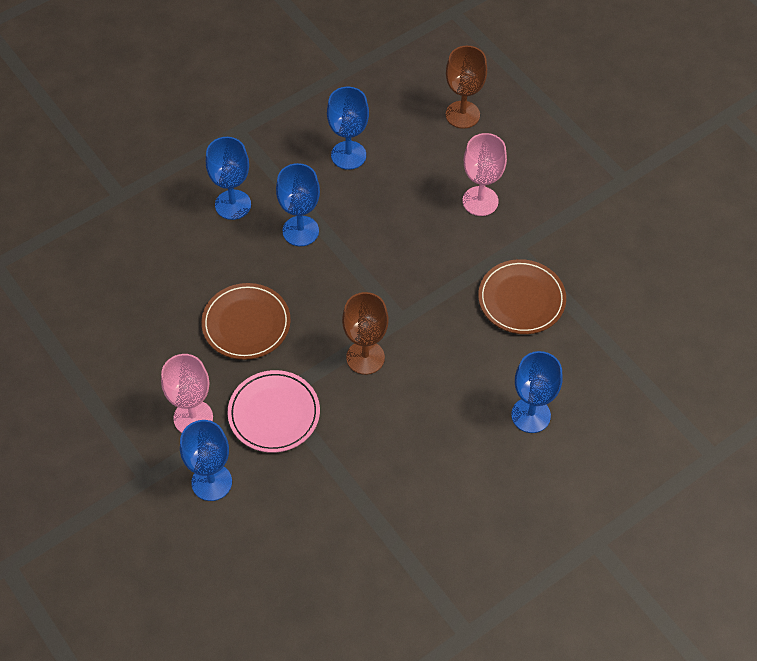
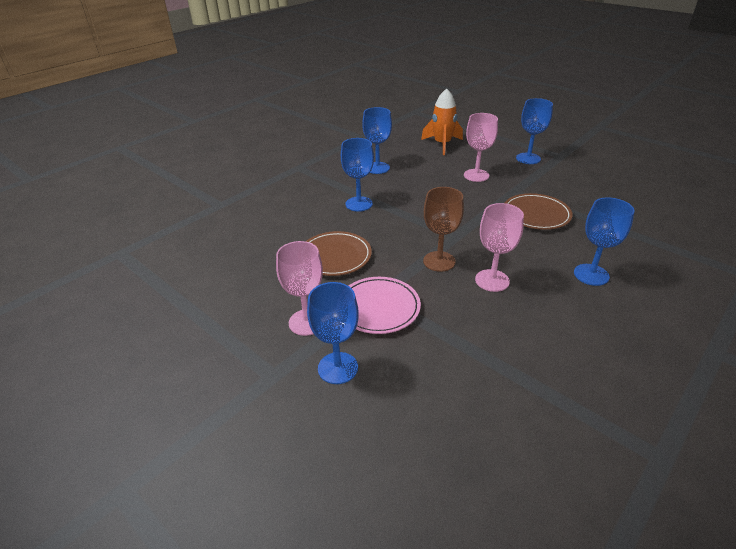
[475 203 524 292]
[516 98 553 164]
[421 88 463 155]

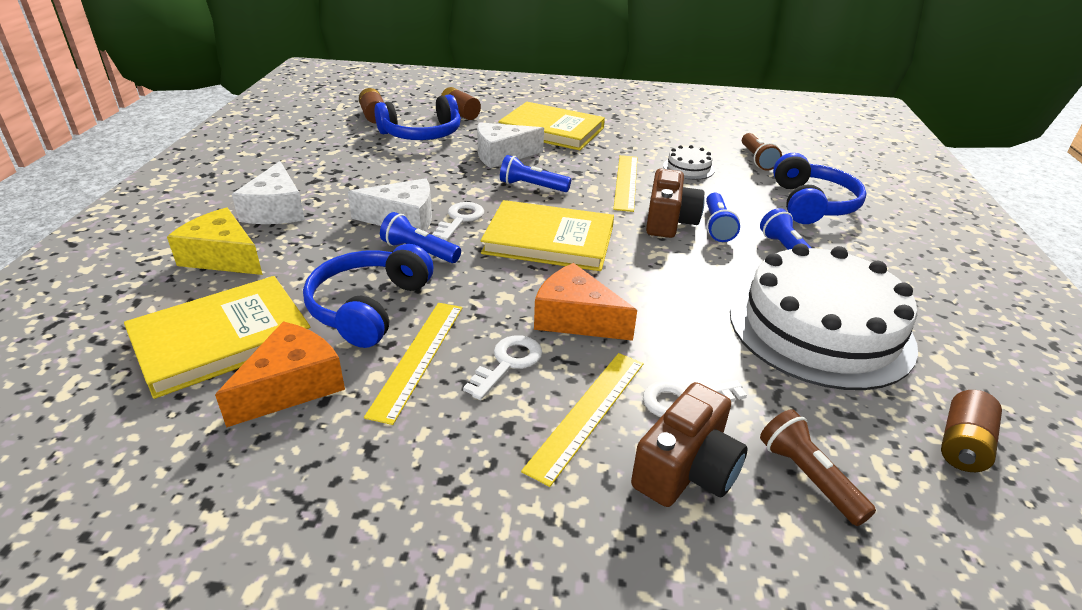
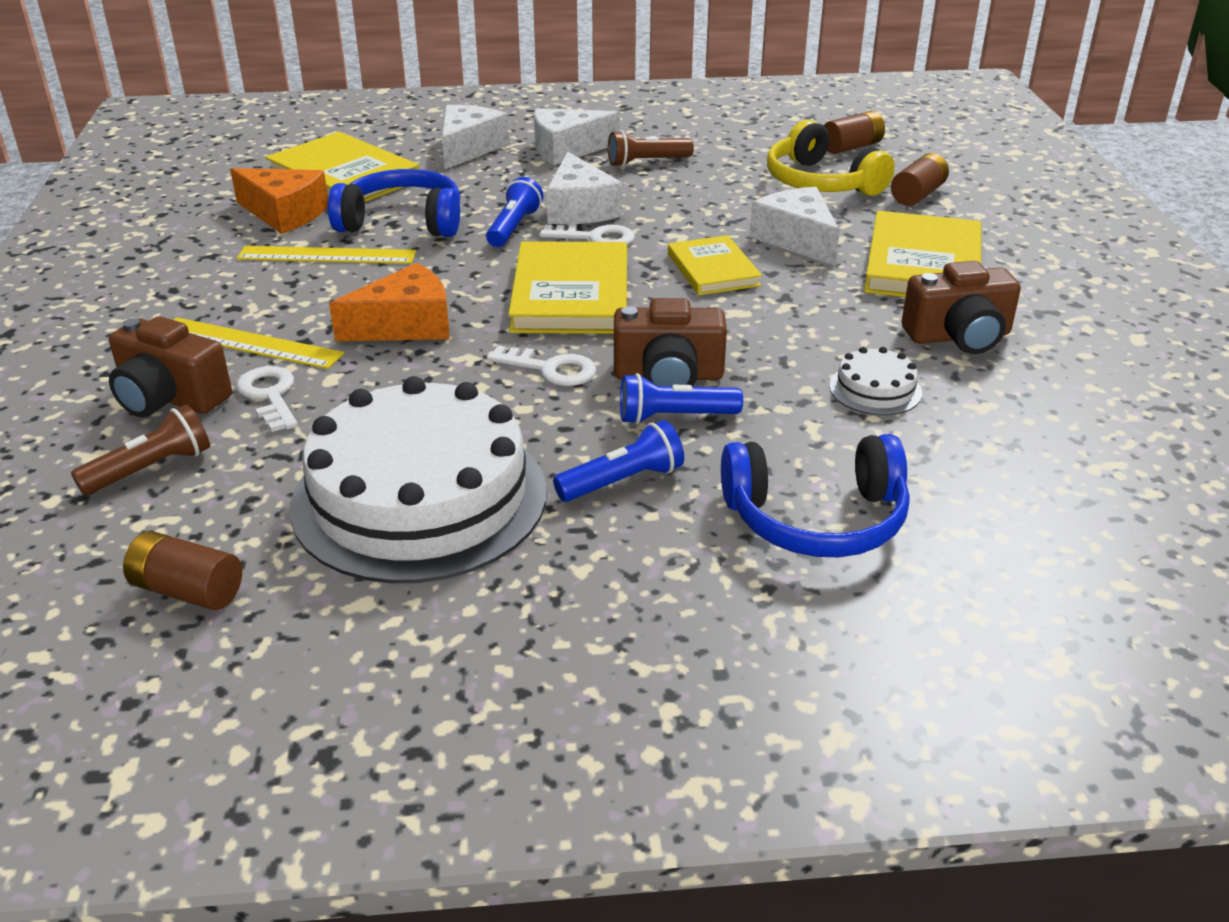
[613 155 637 212] (first image)
[902 261 1021 354]
[487 345 596 386]
[608 130 694 167]
[668 235 762 295]
[442 105 509 170]
[767 120 895 196]
[329 263 449 341]

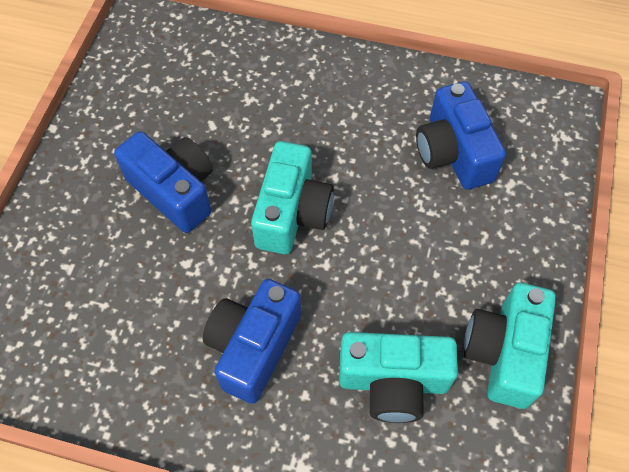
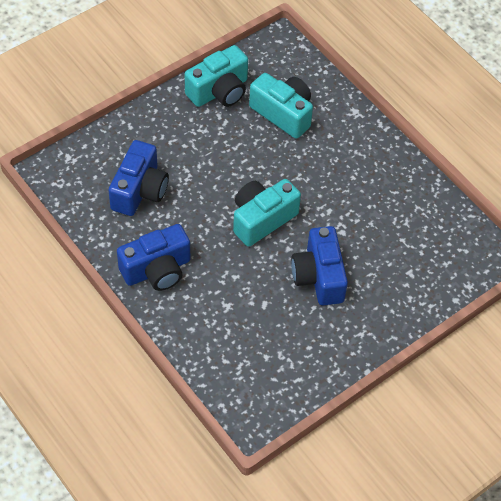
[117 224 190 291]

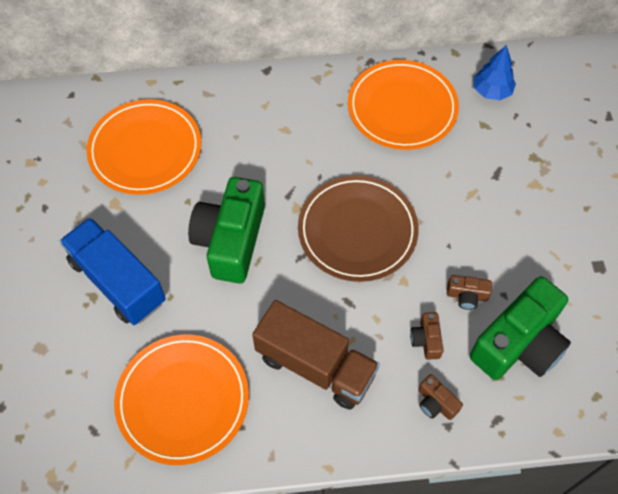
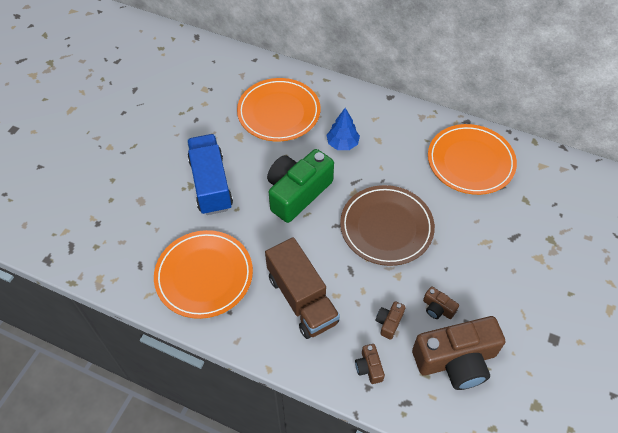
[326 108 360 150]
[412 316 505 390]

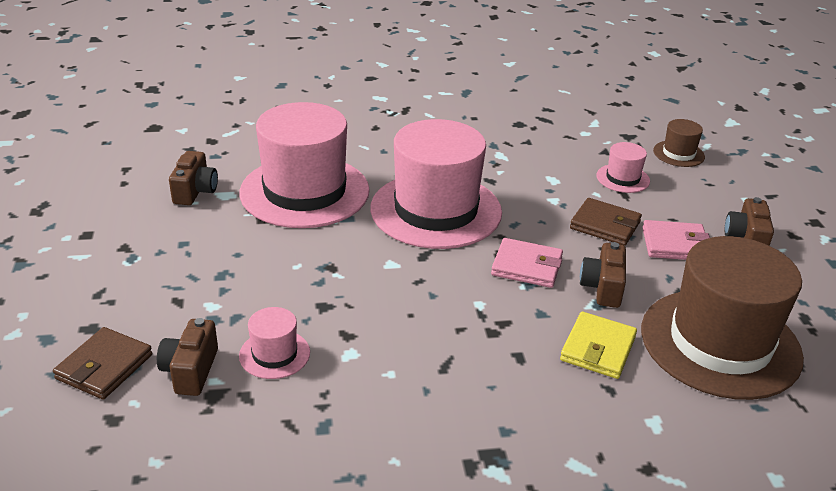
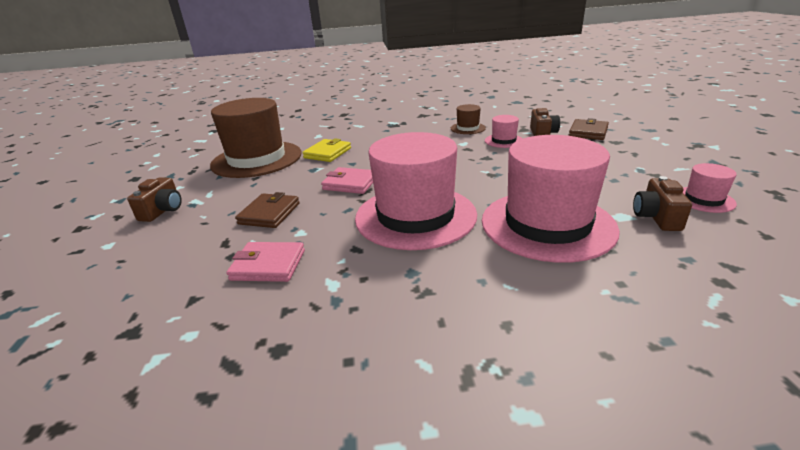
[580 242 626 308] (first image)
[683 163 737 213]
[226 242 305 282]
[451 104 486 134]
[235 192 300 228]

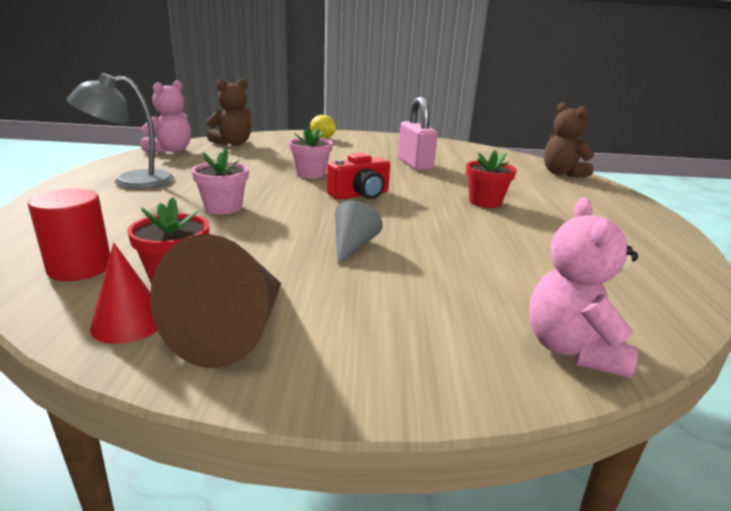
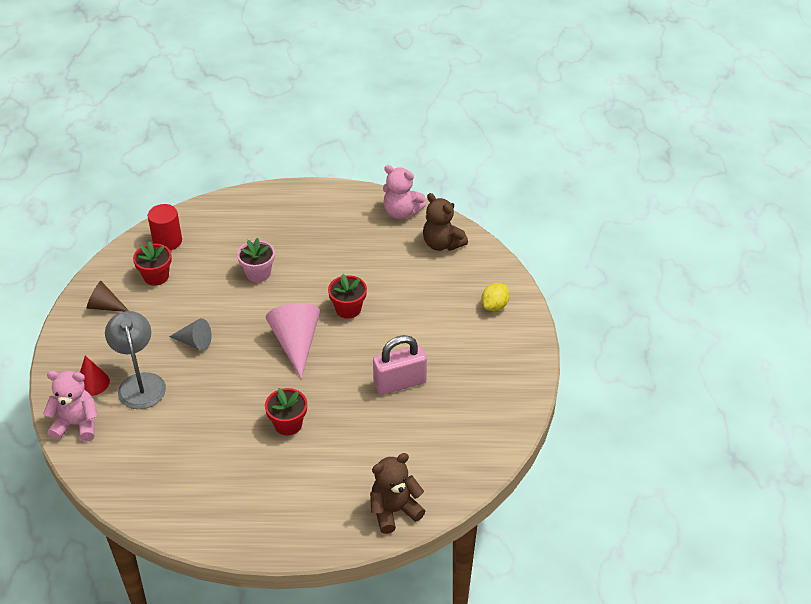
[105 311 166 409]
[80 356 110 396]
[266 303 320 379]
[328 274 367 319]
[87 281 129 312]

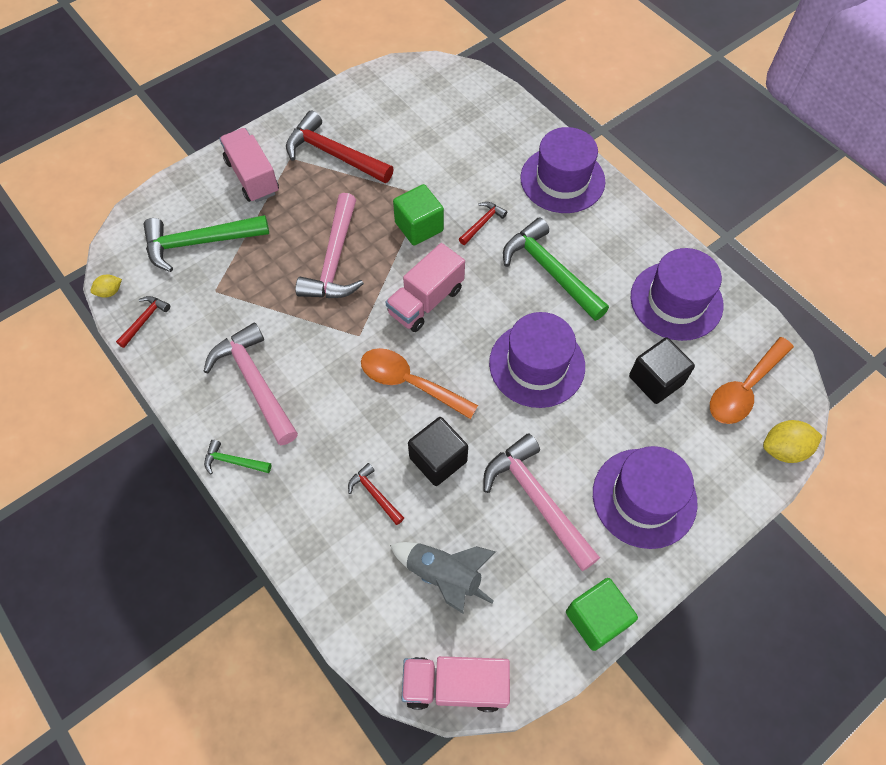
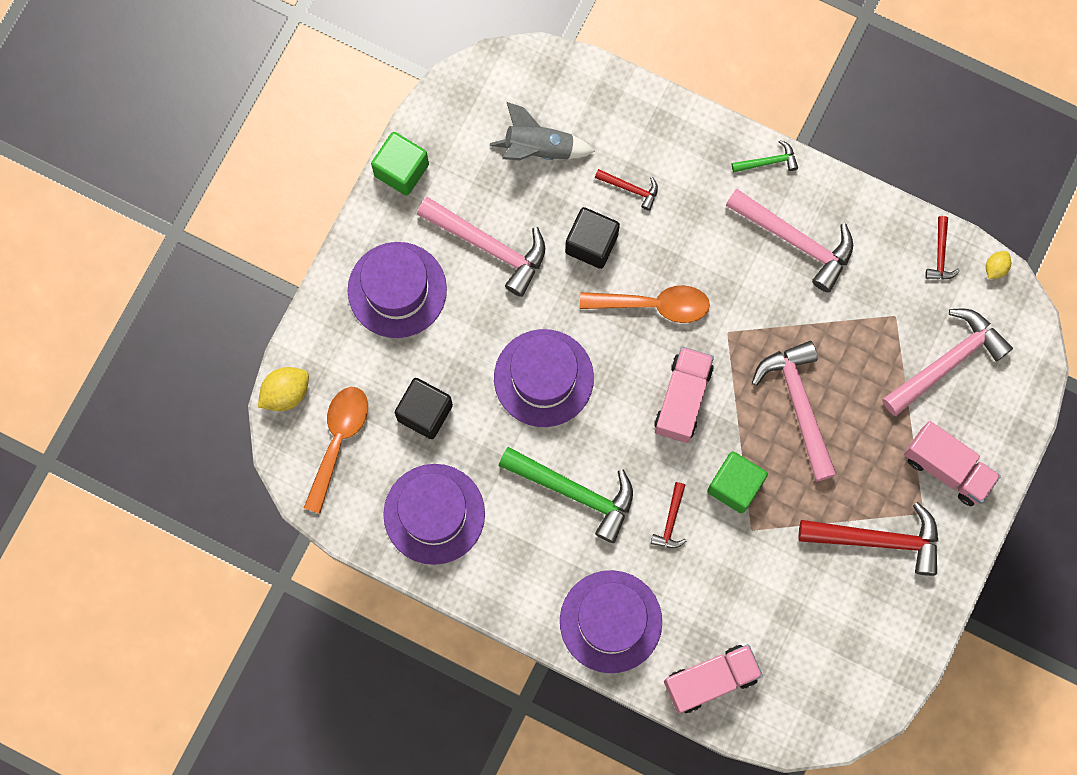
[664 644 763 714]
[882 309 1013 416]

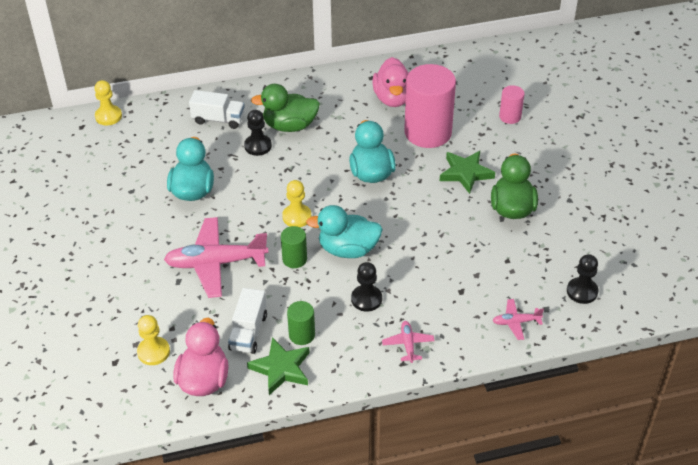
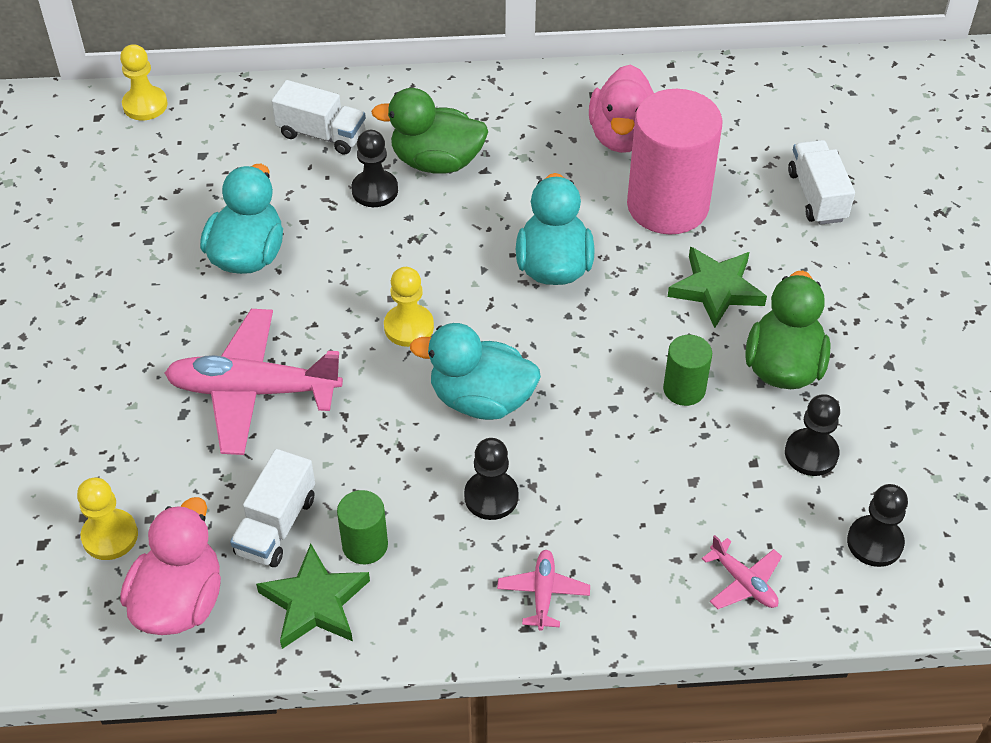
[785 394 840 476]
[663 335 712 406]
[788 140 855 225]
[702 535 782 609]

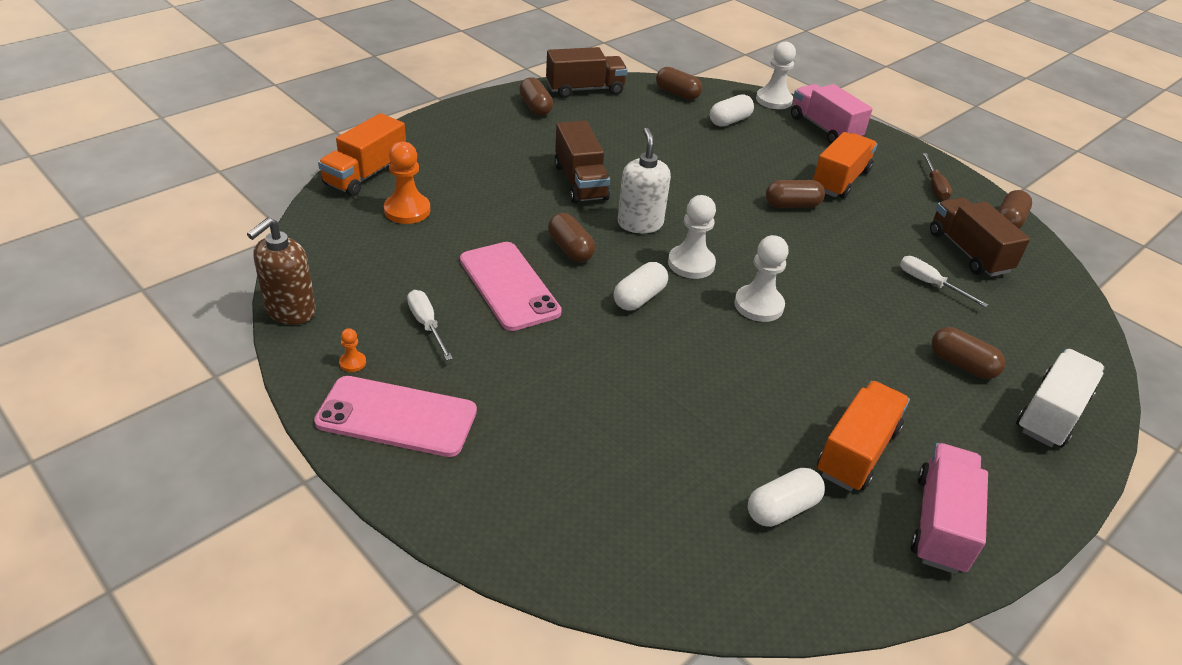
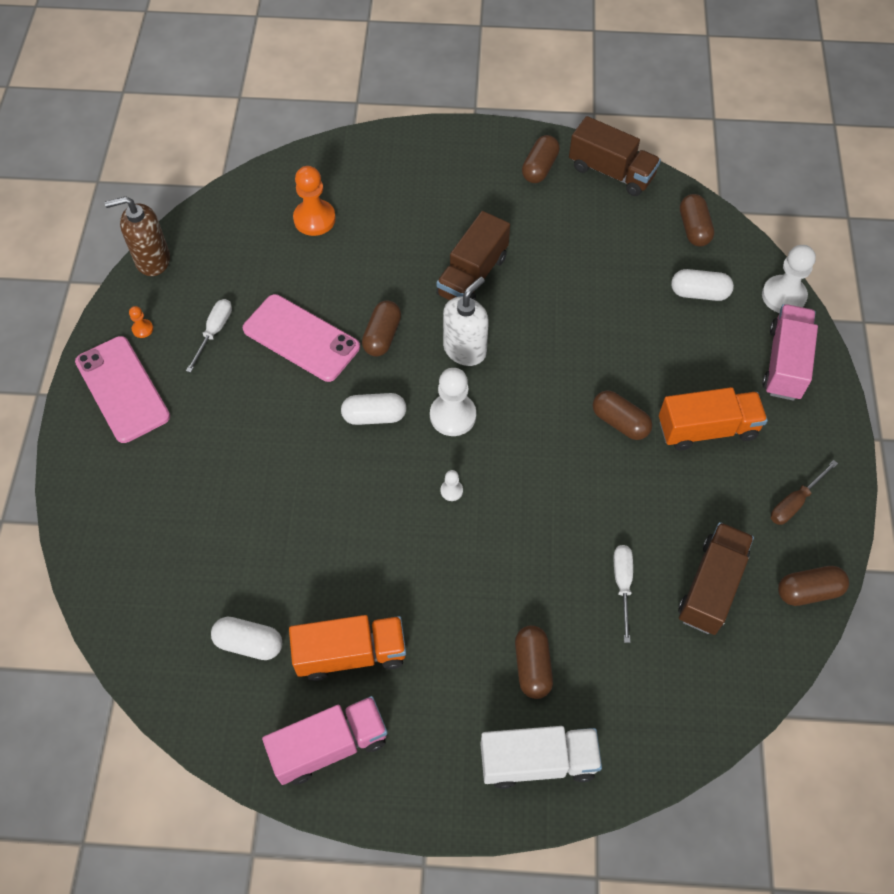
[318 113 406 196] (first image)
[243 294 360 382]
[440 470 463 501]

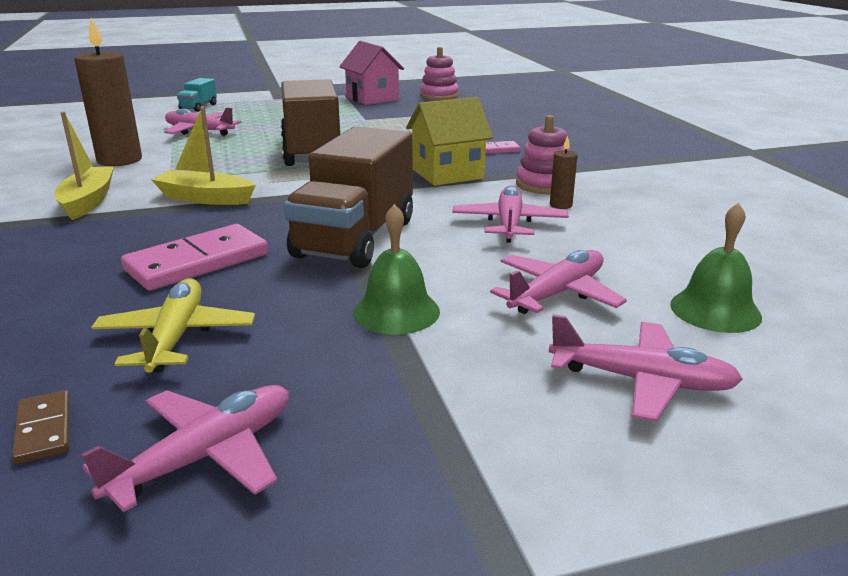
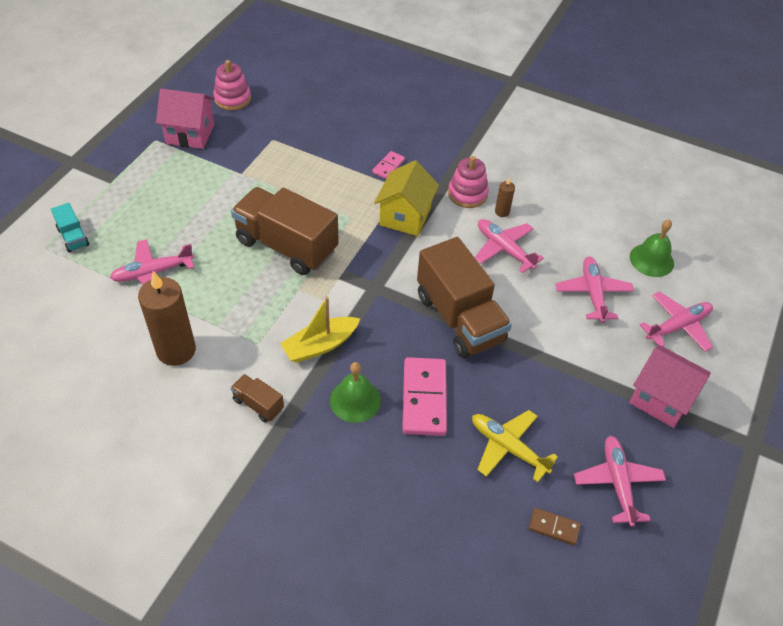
[629 345 711 428]
[330 362 381 423]
[230 374 284 423]

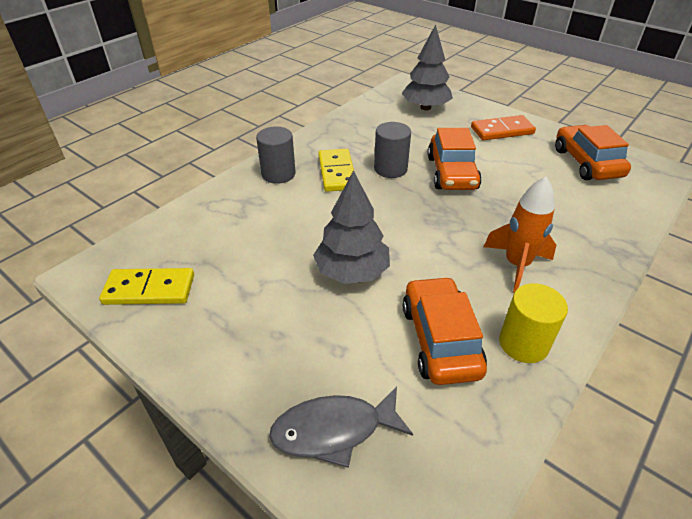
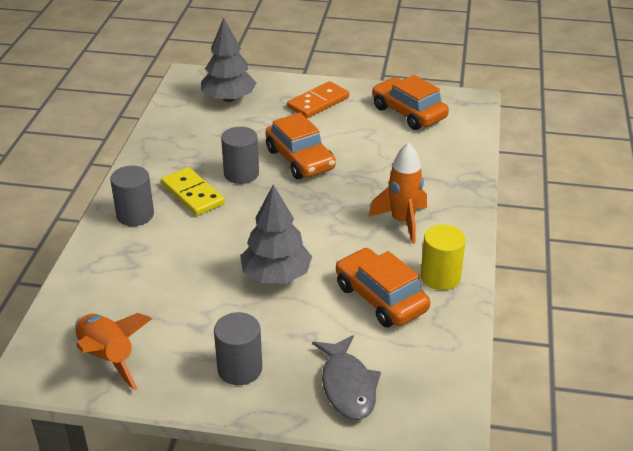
[214 312 262 385]
[75 313 152 391]
[312 335 381 420]

